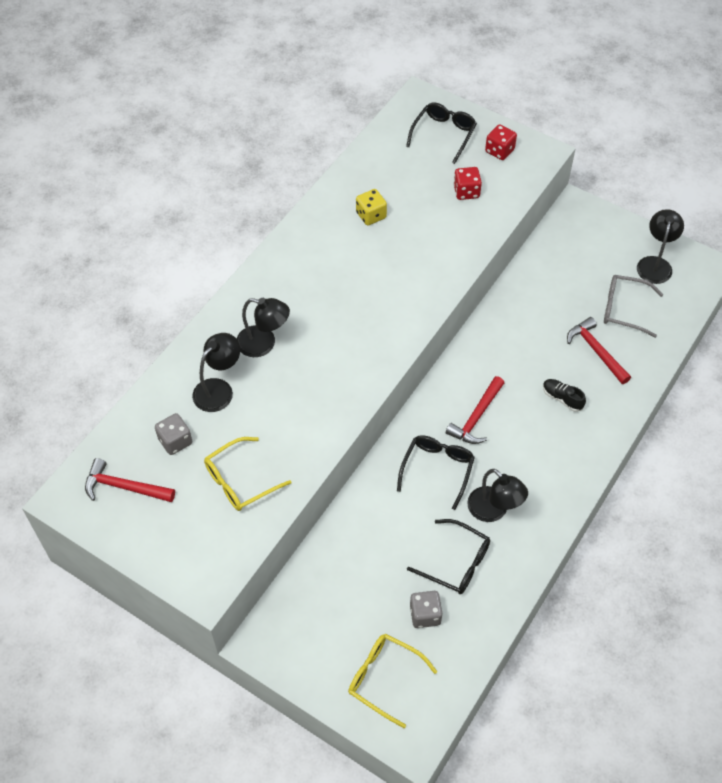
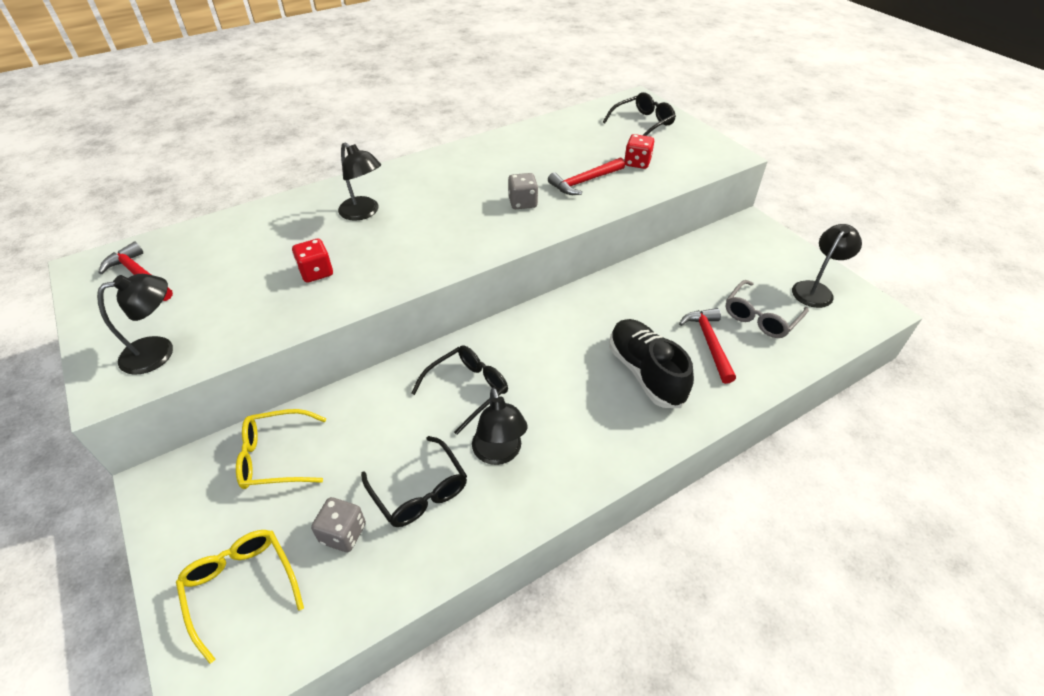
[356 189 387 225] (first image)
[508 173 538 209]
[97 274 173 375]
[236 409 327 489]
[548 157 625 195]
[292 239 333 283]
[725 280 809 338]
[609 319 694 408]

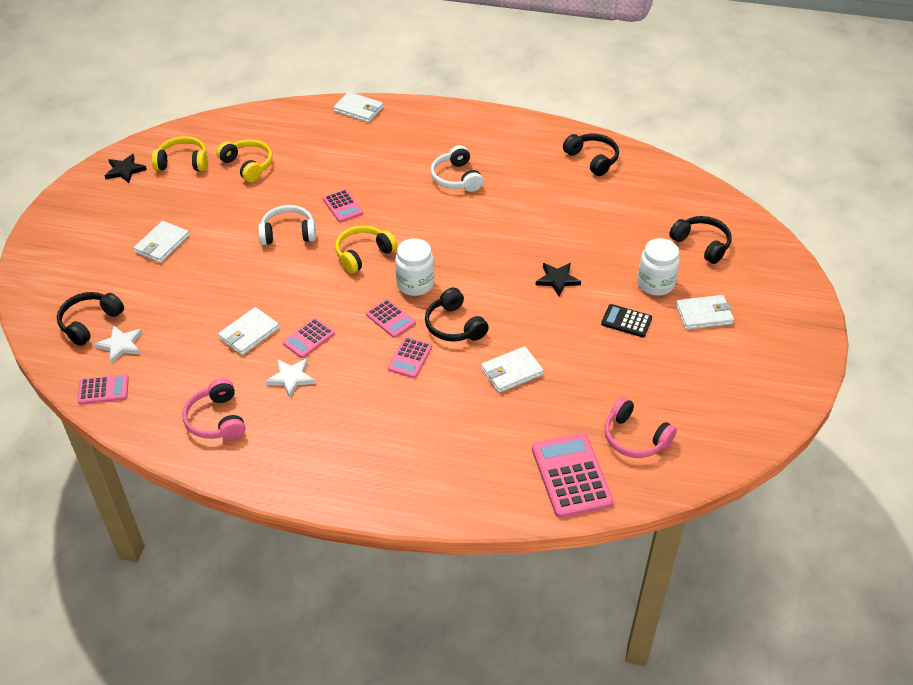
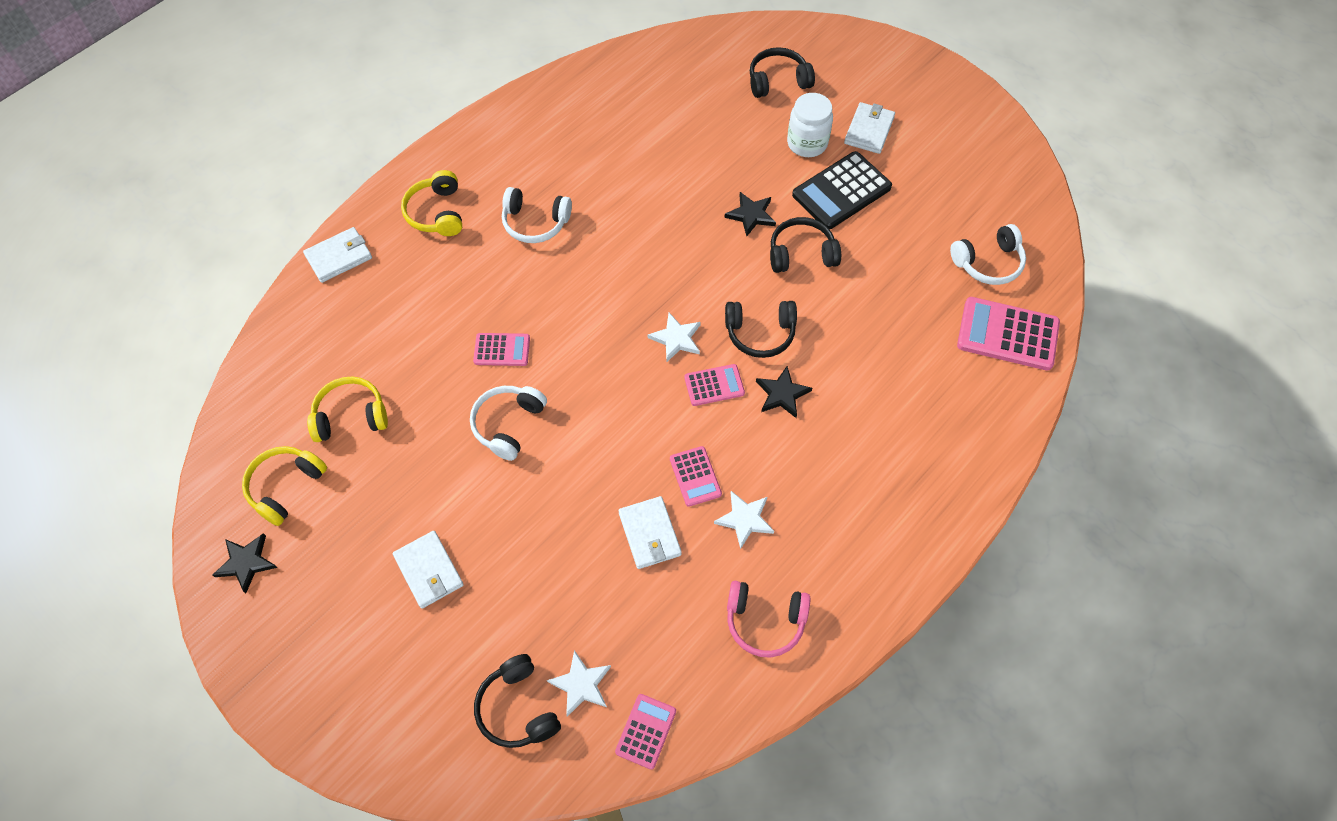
[481 346 544 393] (first image)
[401 170 462 236]
[770 217 841 273]
[756 366 812 418]
[648 313 701 362]
[950 224 1026 285]
[792 151 892 230]

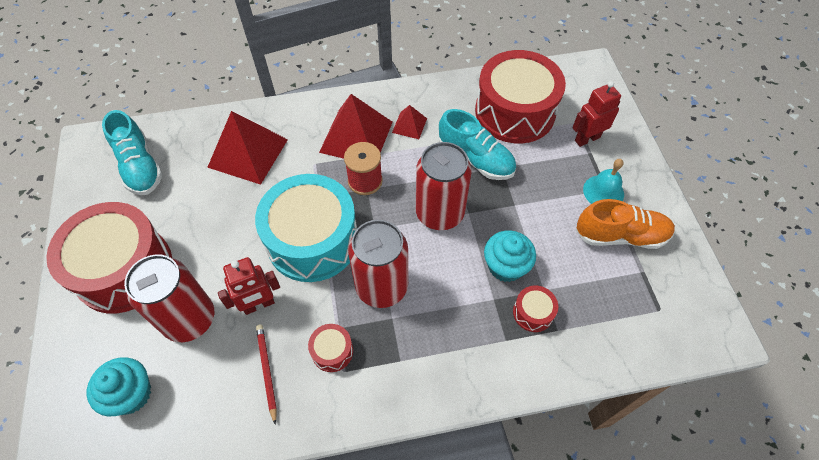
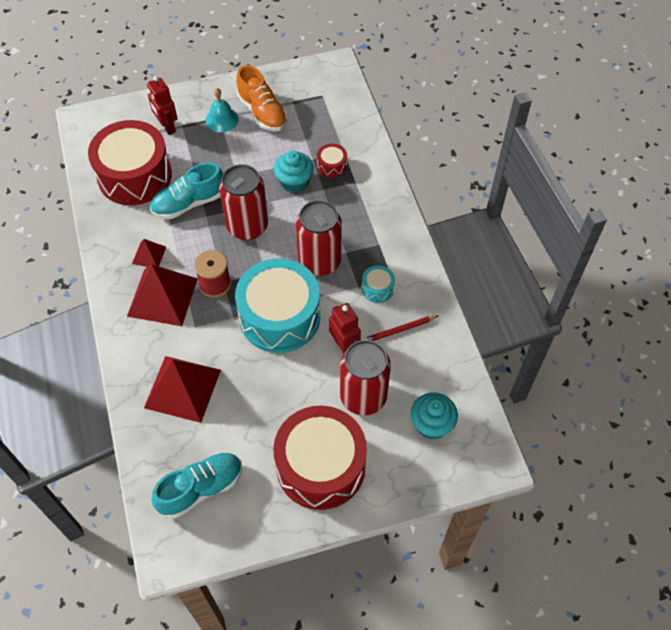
[362 265 395 303]
[150 163 223 219]
[236 65 287 132]

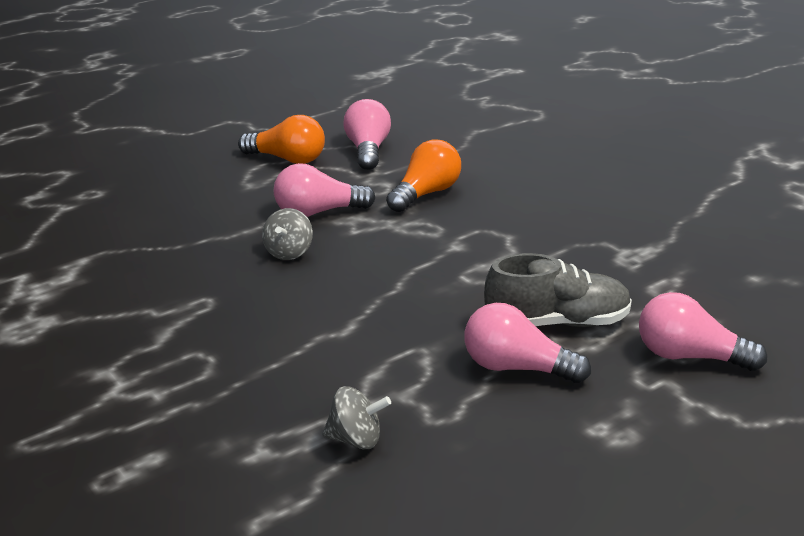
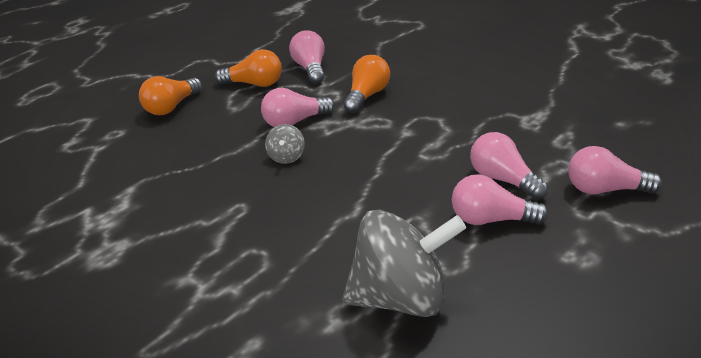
[139 76 202 115]
[470 132 548 200]
[342 210 466 317]

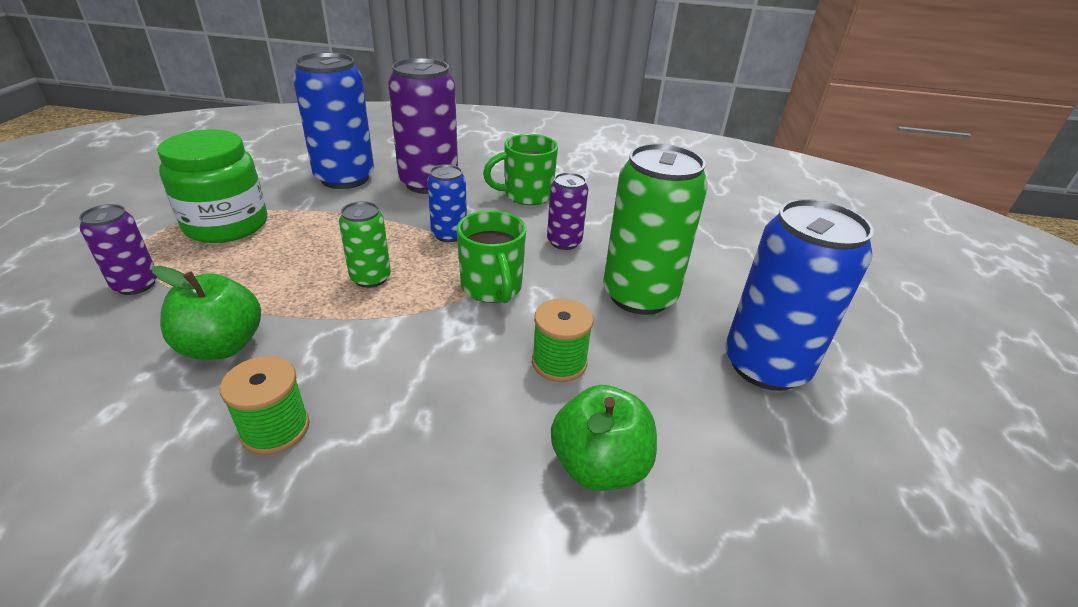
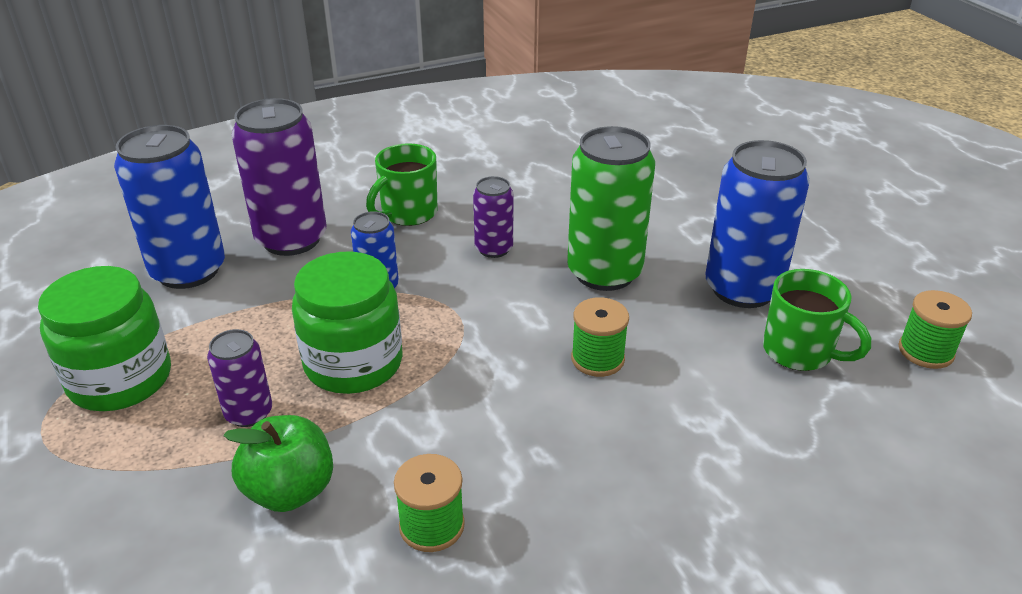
[551 385 657 491] (first image)
[898 290 972 369]
[207 329 272 427]
[763 269 871 371]
[292 251 403 394]

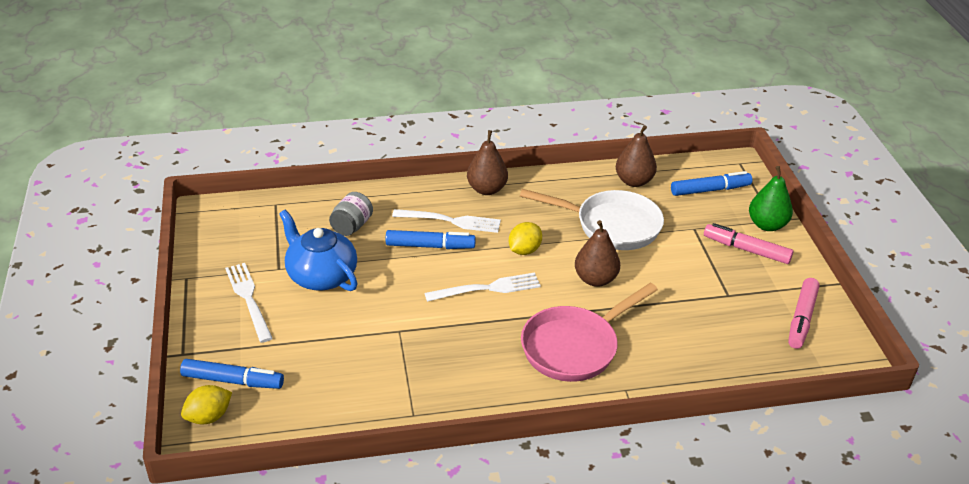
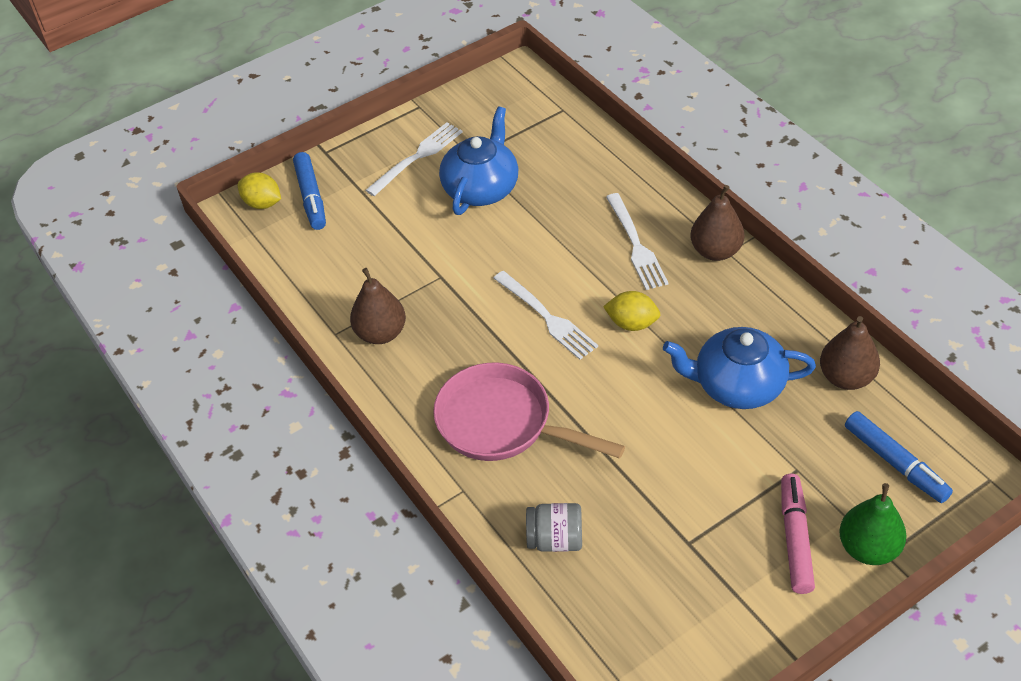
[386 230 476 249] (first image)
[788 278 820 349] (first image)
[526 503 582 552]
[350 268 406 344]
[663 327 816 409]

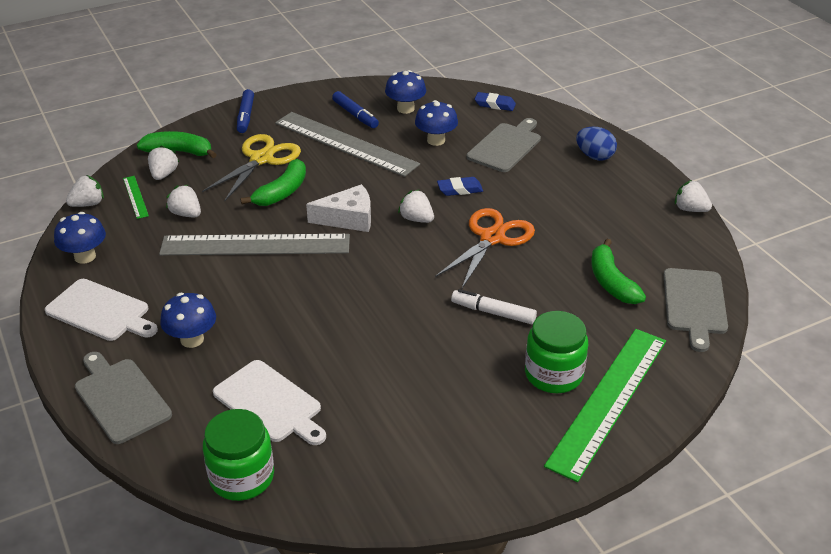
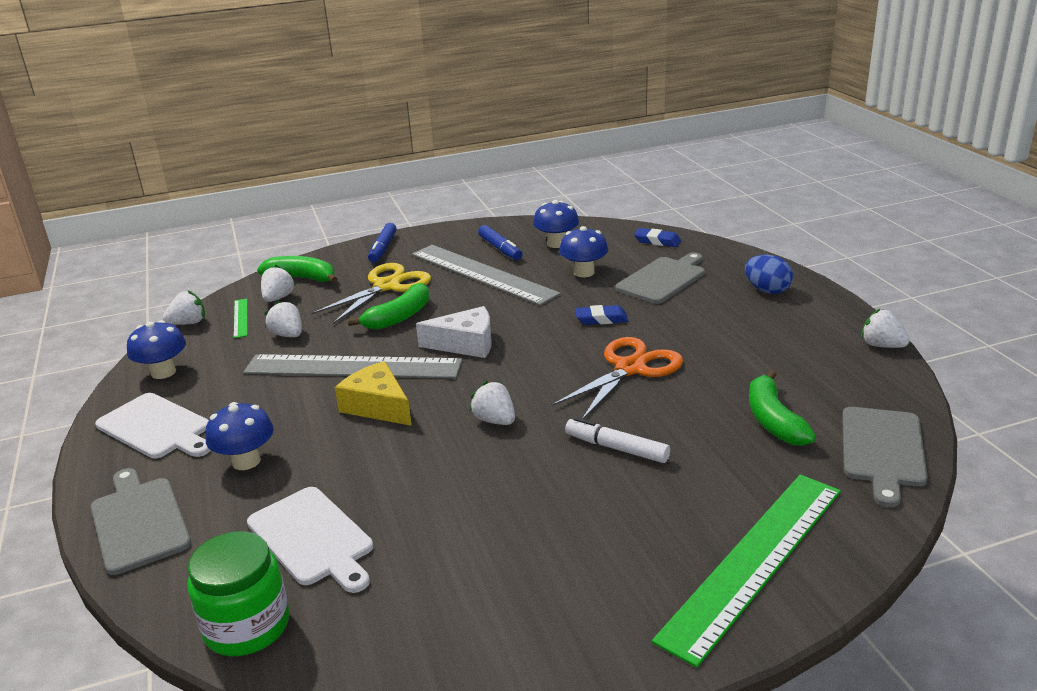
[525 311 588 393] (first image)
[335 361 412 426]
[469 381 515 425]

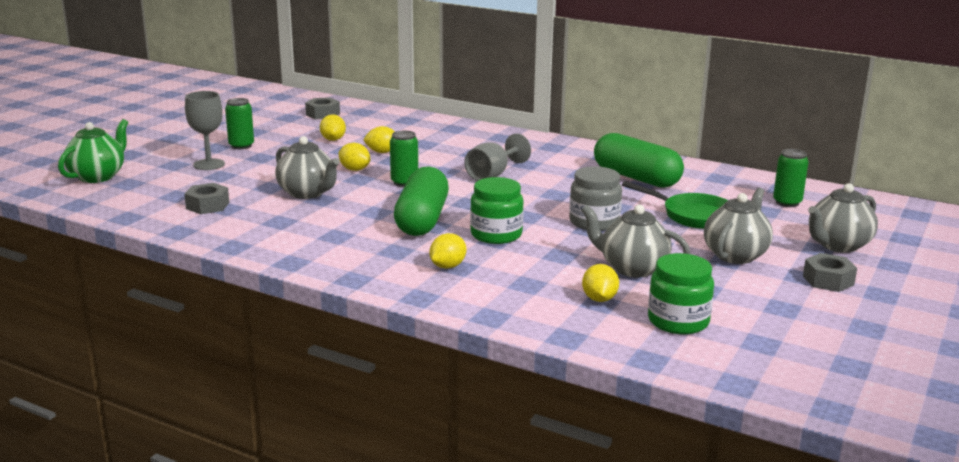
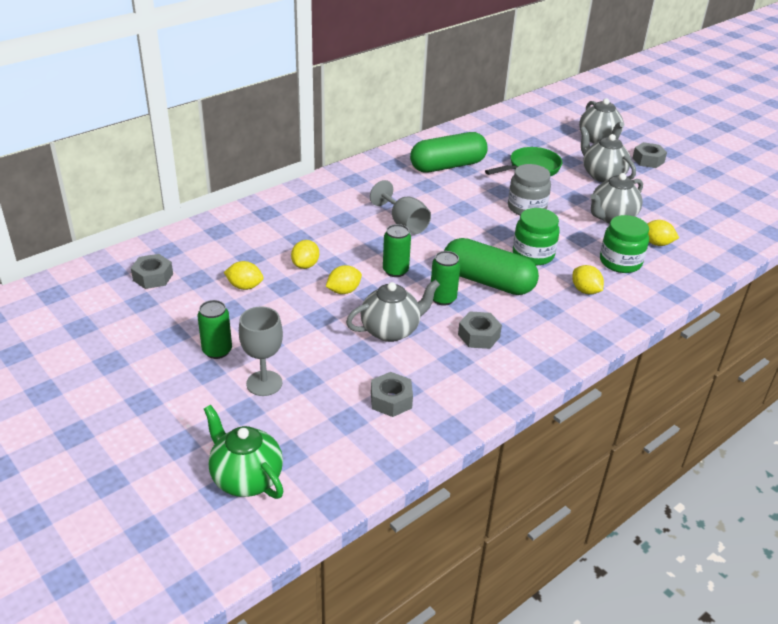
[458 311 502 349]
[600 215 649 273]
[431 251 461 306]

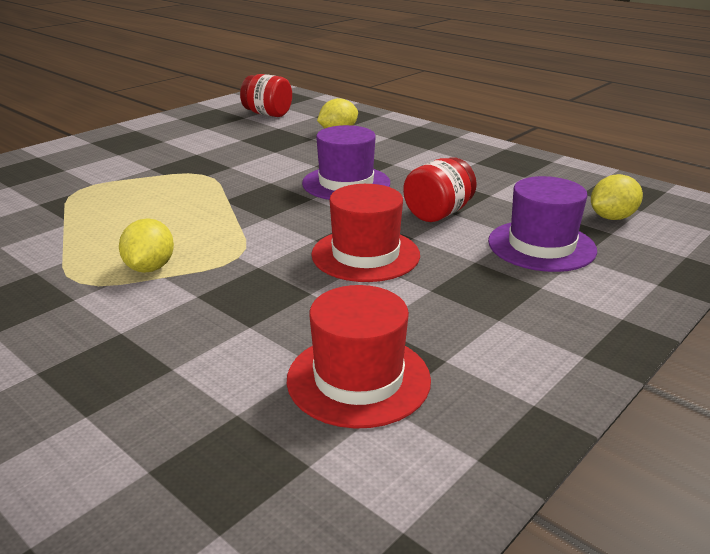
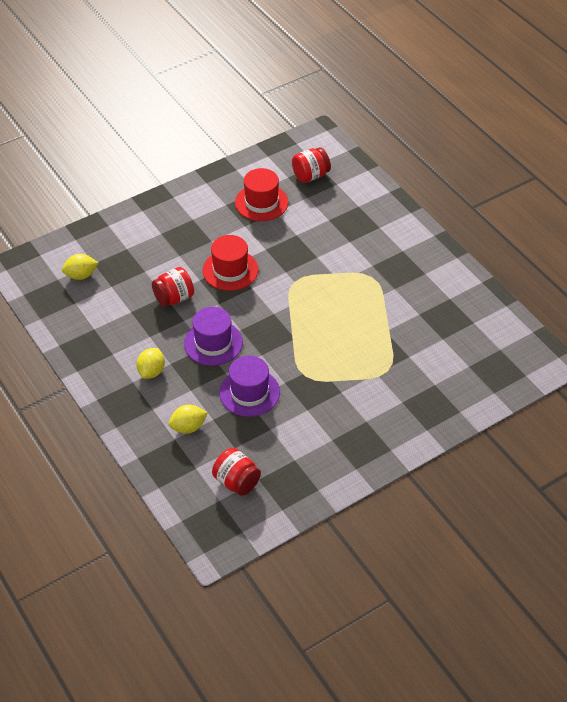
[292 147 331 183]
[137 348 165 379]
[219 356 280 417]

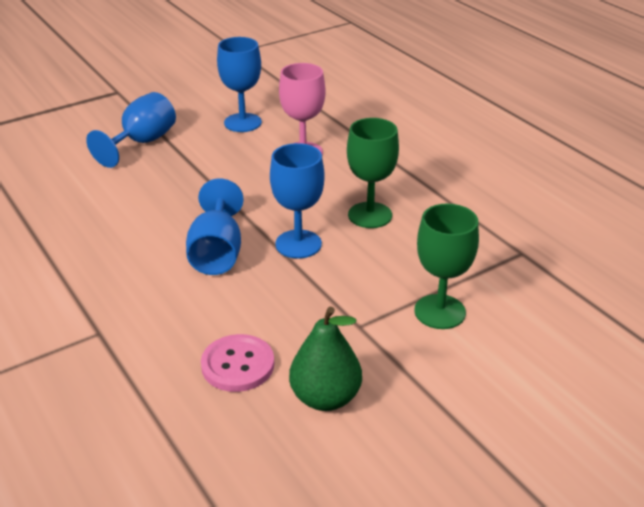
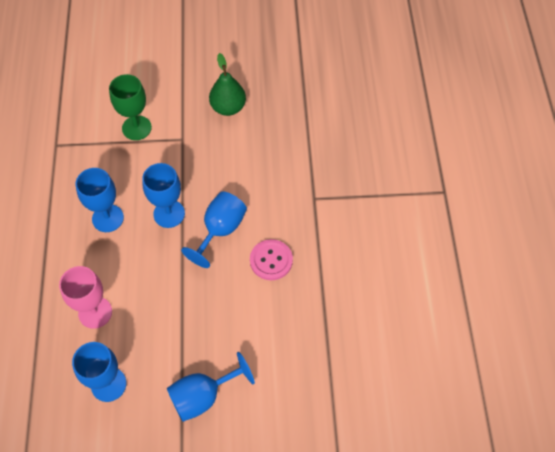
[250 239 293 280]
[75 168 124 232]

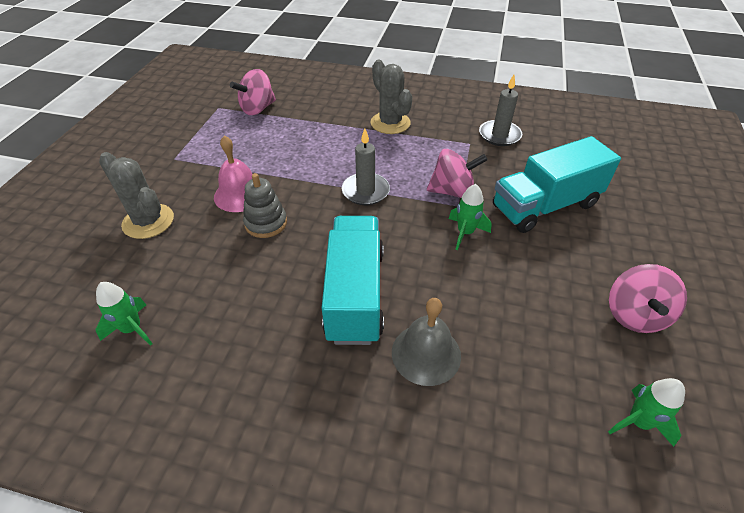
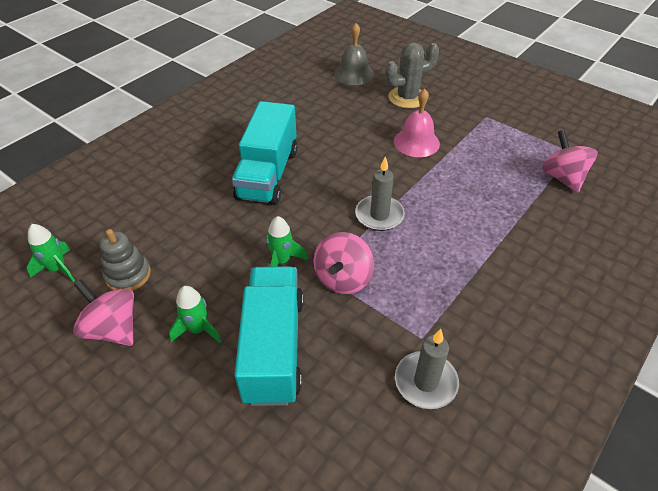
[371 60 412 134] (first image)
[169 286 222 343]
[100 229 151 291]
[334 23 374 85]
[232 101 297 205]

